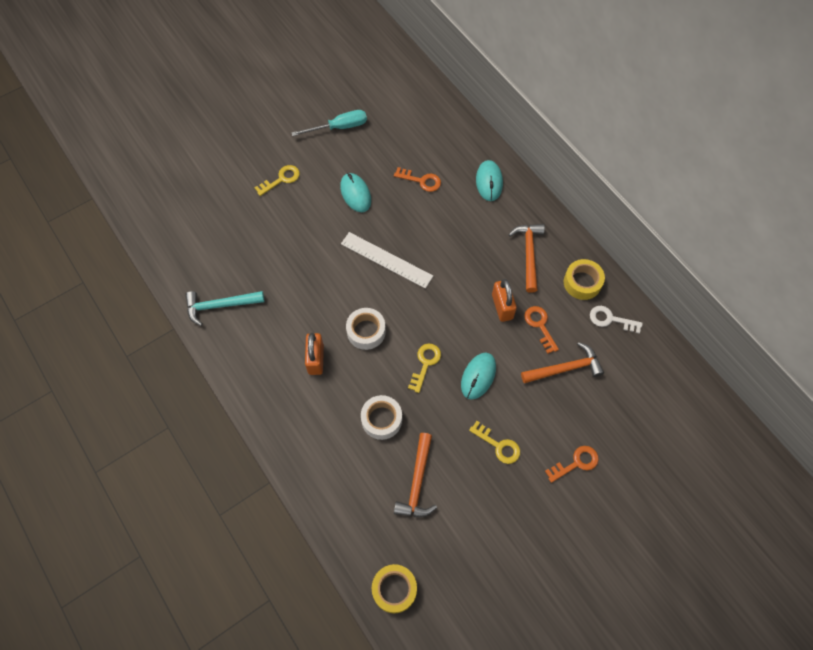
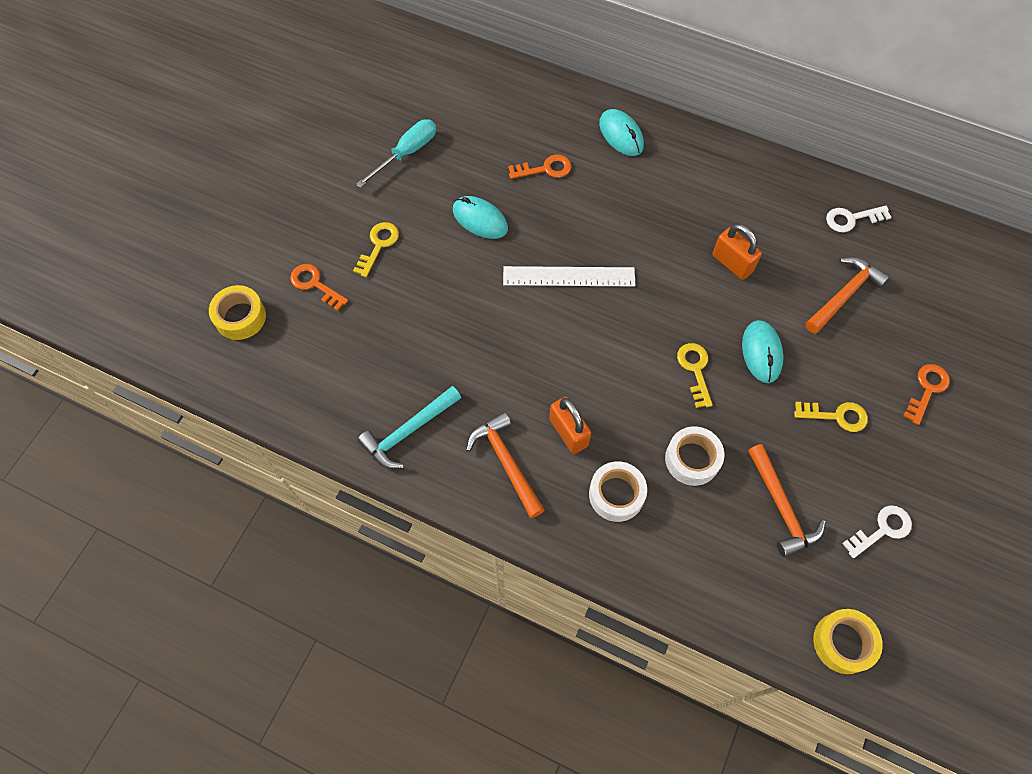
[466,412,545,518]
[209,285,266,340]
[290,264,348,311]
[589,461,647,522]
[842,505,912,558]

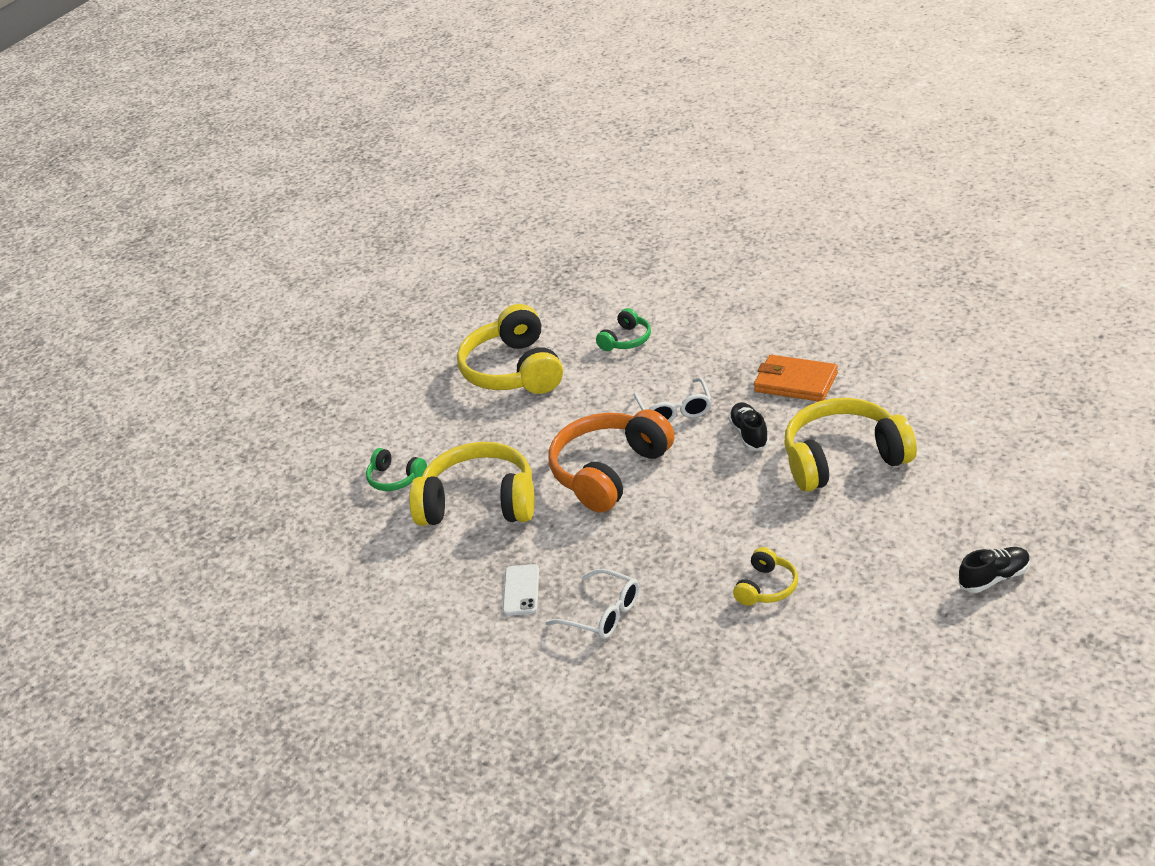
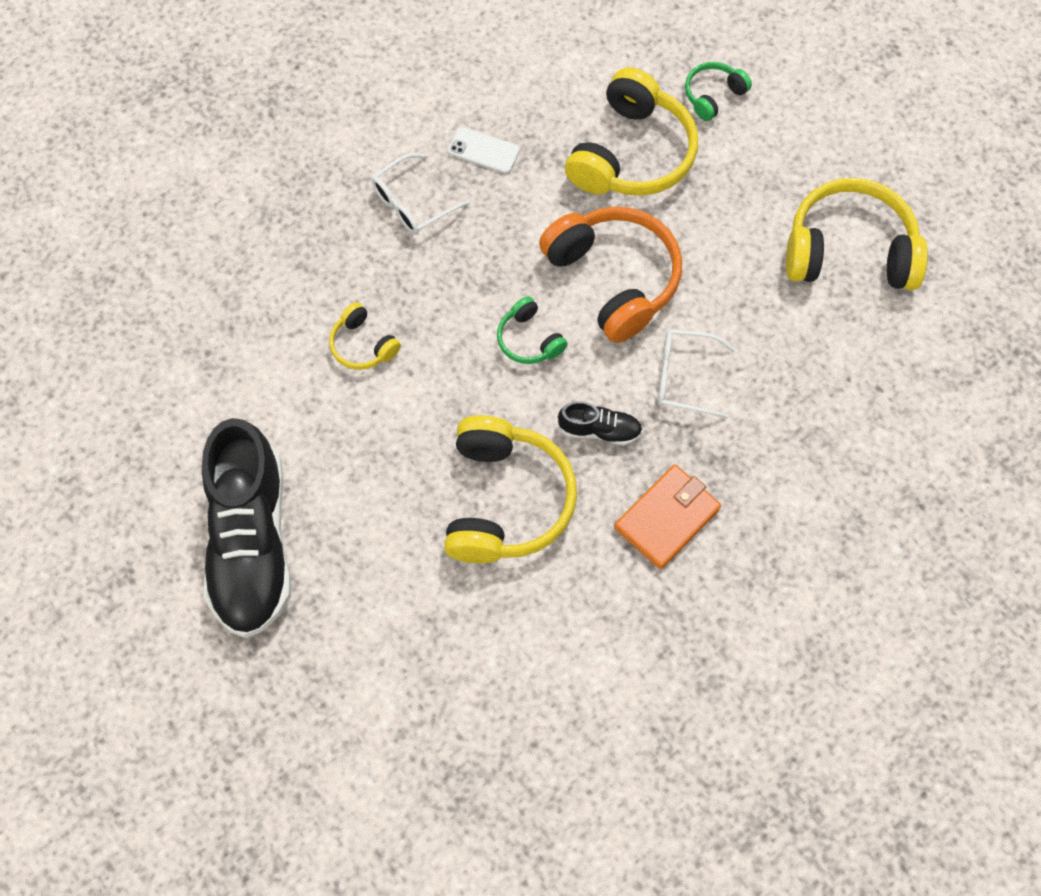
[497,296,568,364]
[202,418,291,638]

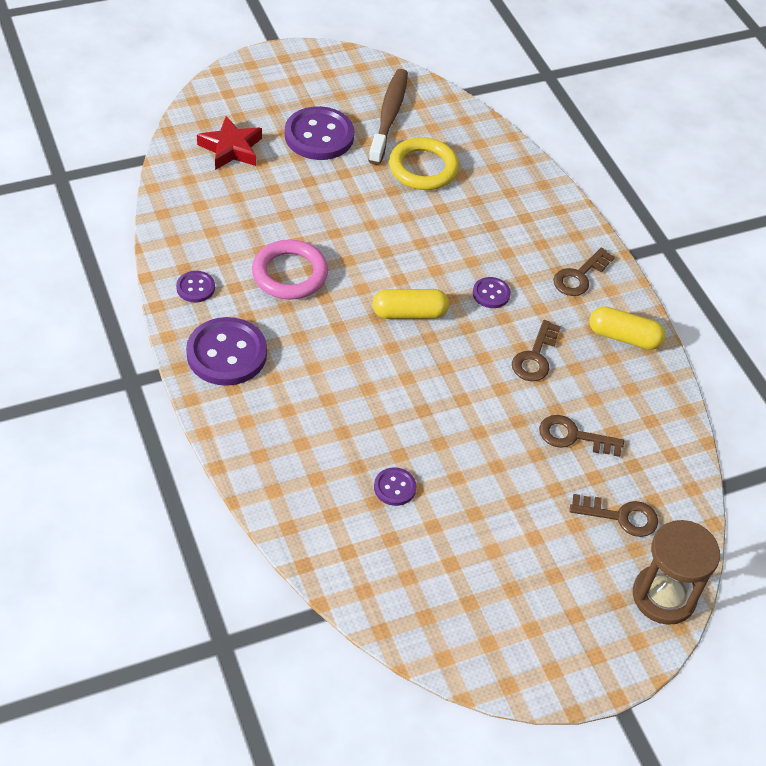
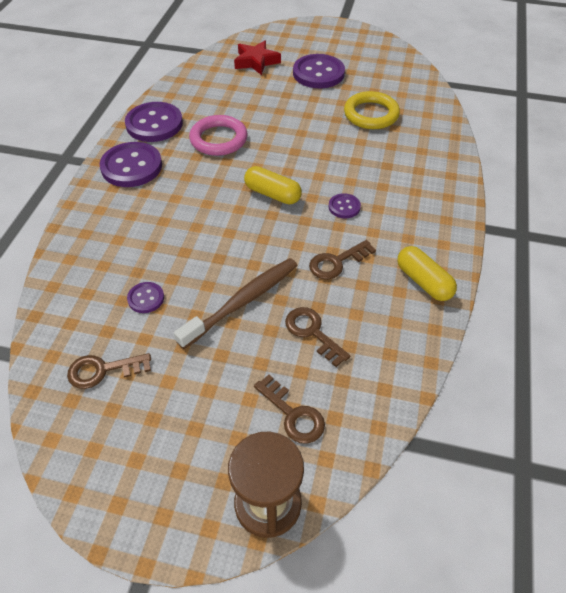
[174,258,298,349]
[67,353,151,389]
[125,102,183,142]

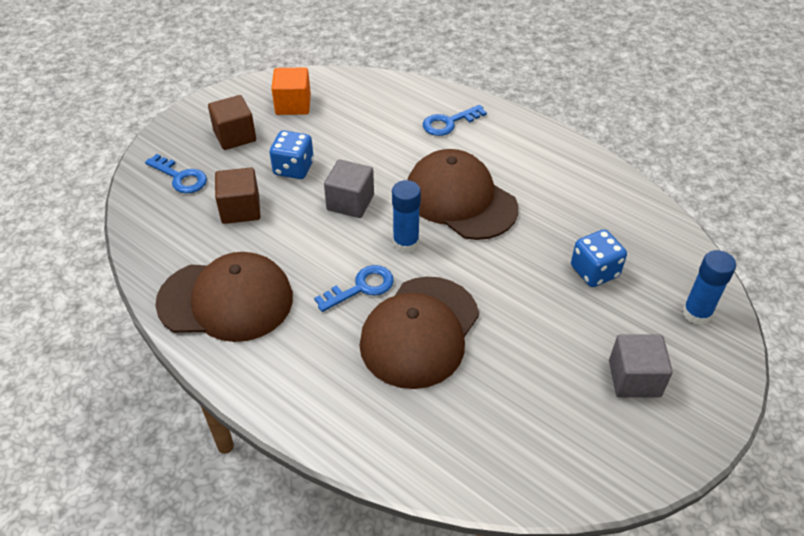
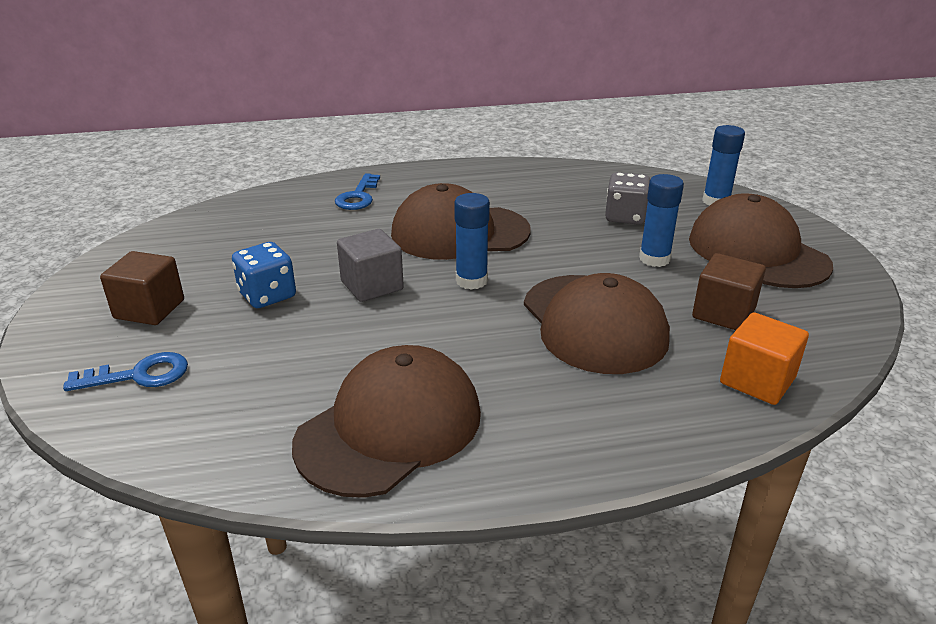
[720,312,809,405]
[692,253,766,330]
[605,172,650,225]
[314,265,394,312] (first image)
[689,193,833,288]
[639,174,684,267]

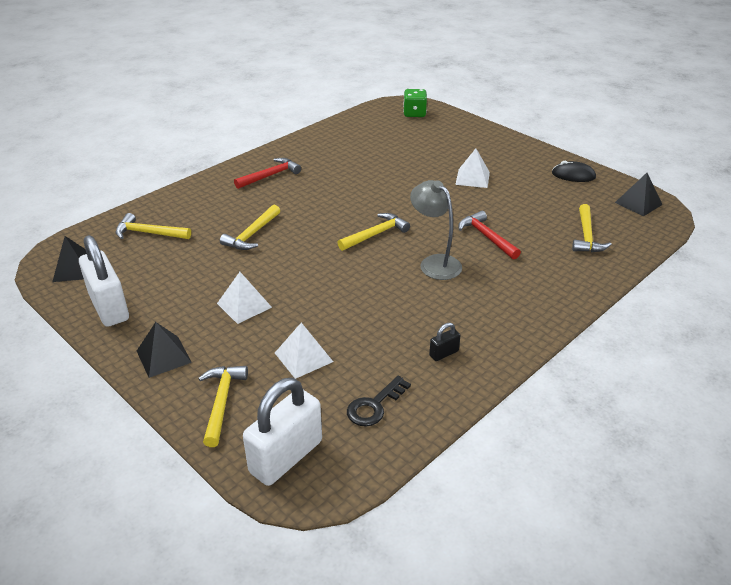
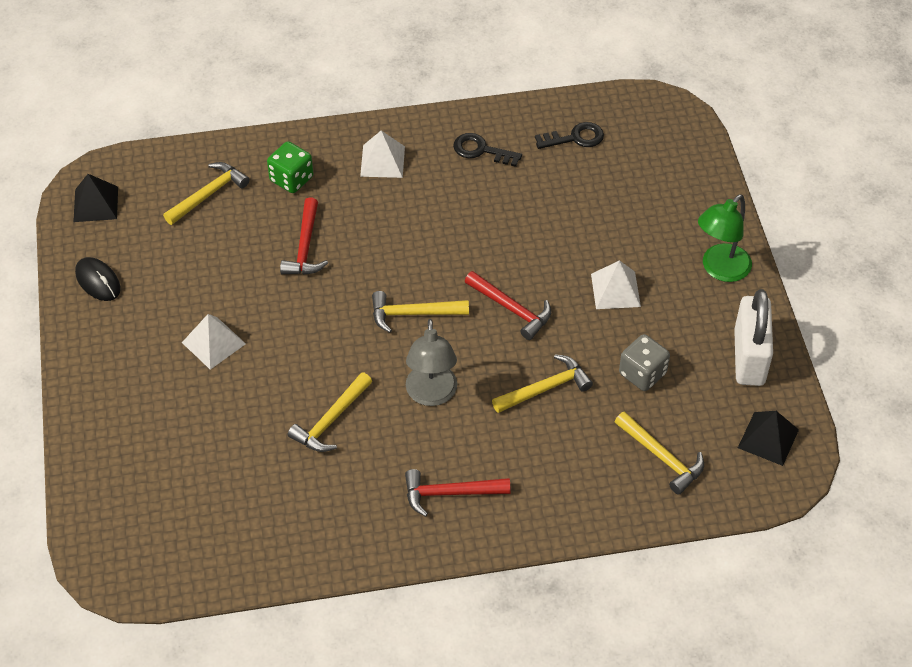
[267,141,313,193]
[406,319,457,406]
[698,194,752,282]
[453,133,522,167]
[360,131,405,178]
[288,372,372,452]
[243,377,322,486] (first image)
[465,271,551,340]
[619,334,670,391]

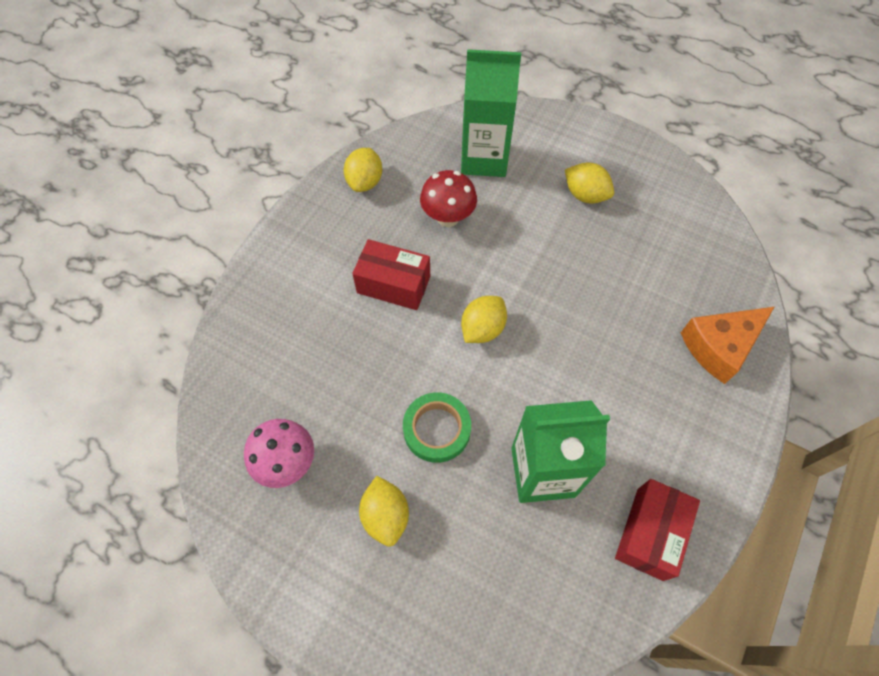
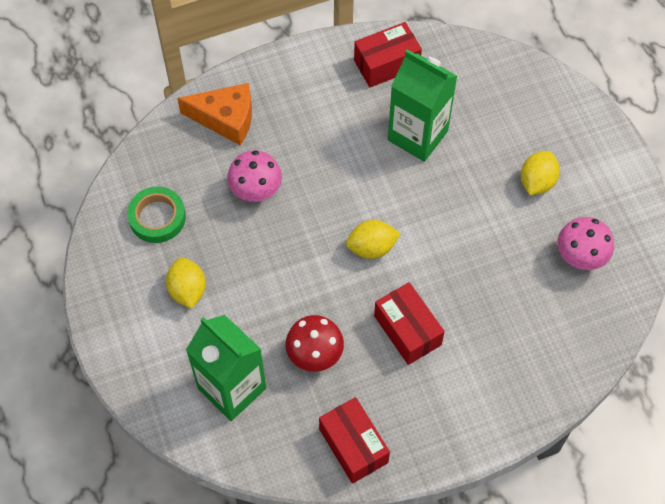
[319,397,390,484]
[127,186,186,243]
[227,150,282,202]

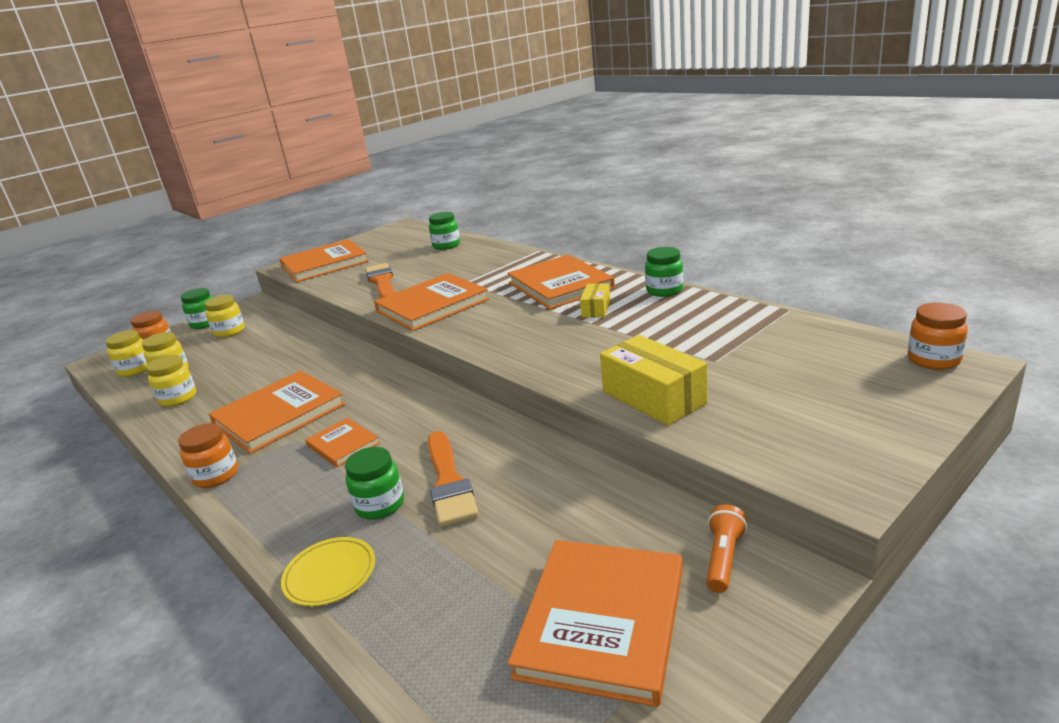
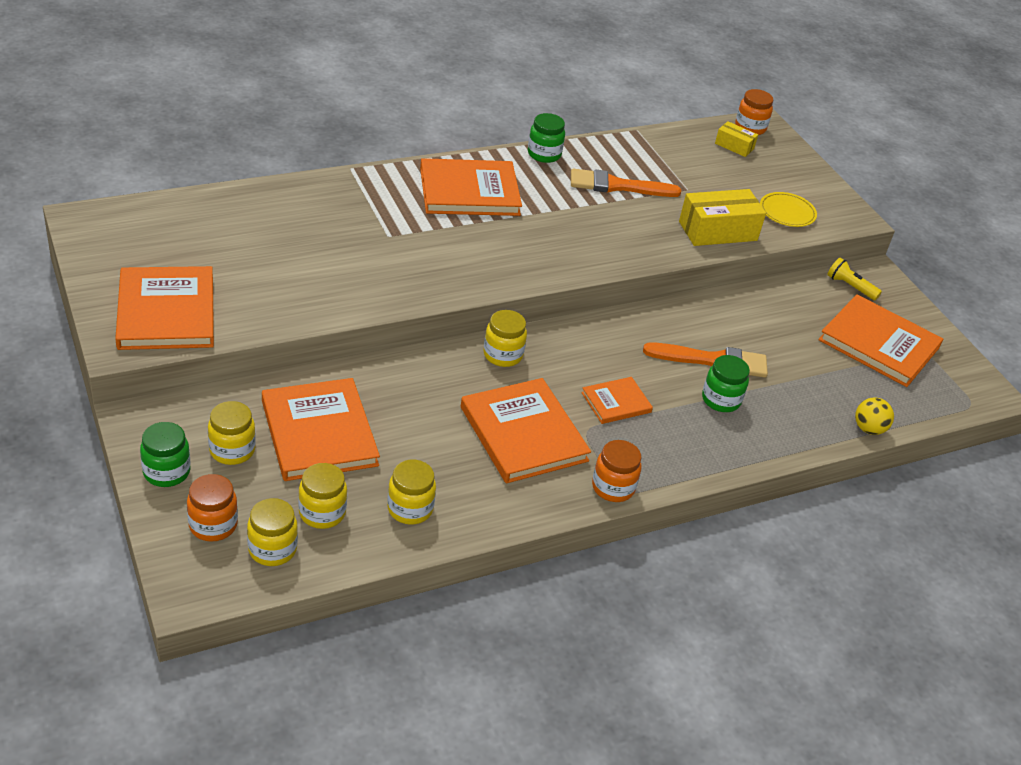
[429,212,460,250] (first image)
[571,168,681,197]
[262,378,380,481]
[715,121,758,157]
[827,258,882,300]
[760,192,817,227]
[483,310,527,367]
[855,397,894,435]

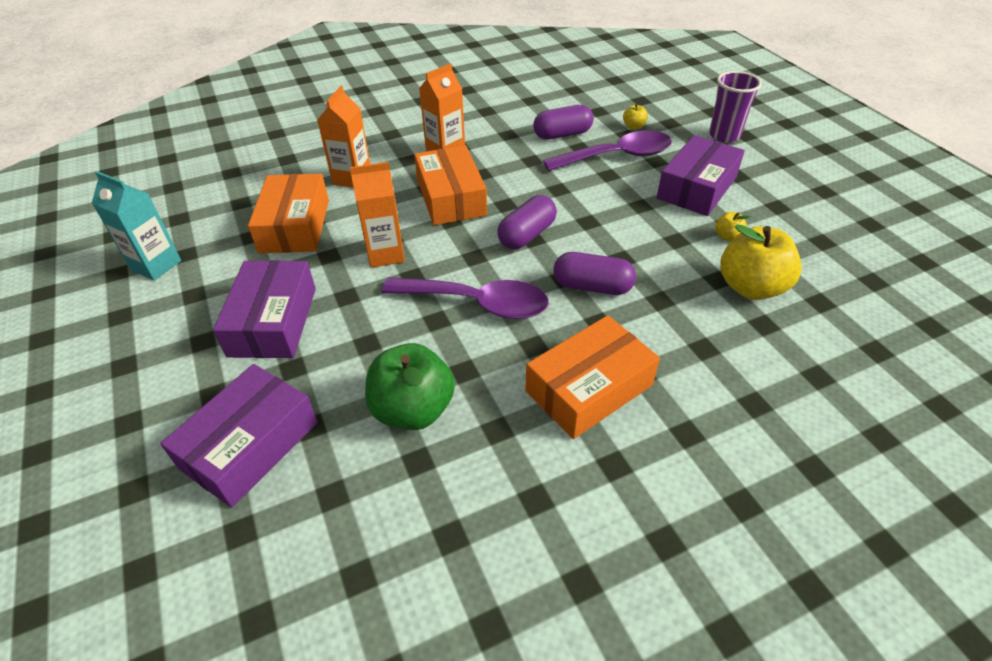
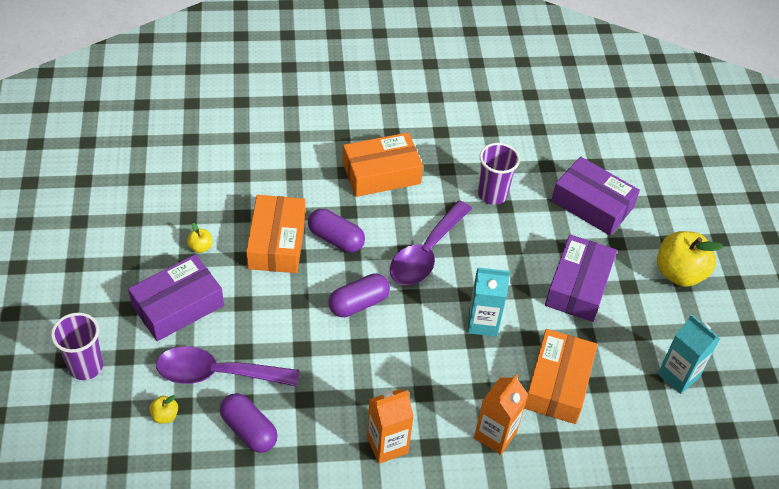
[220,393,278,453]
[246,195,306,273]
[468,268,510,337]
[657,231,723,287]
[390,200,472,285]
[478,143,520,205]
[551,157,640,235]

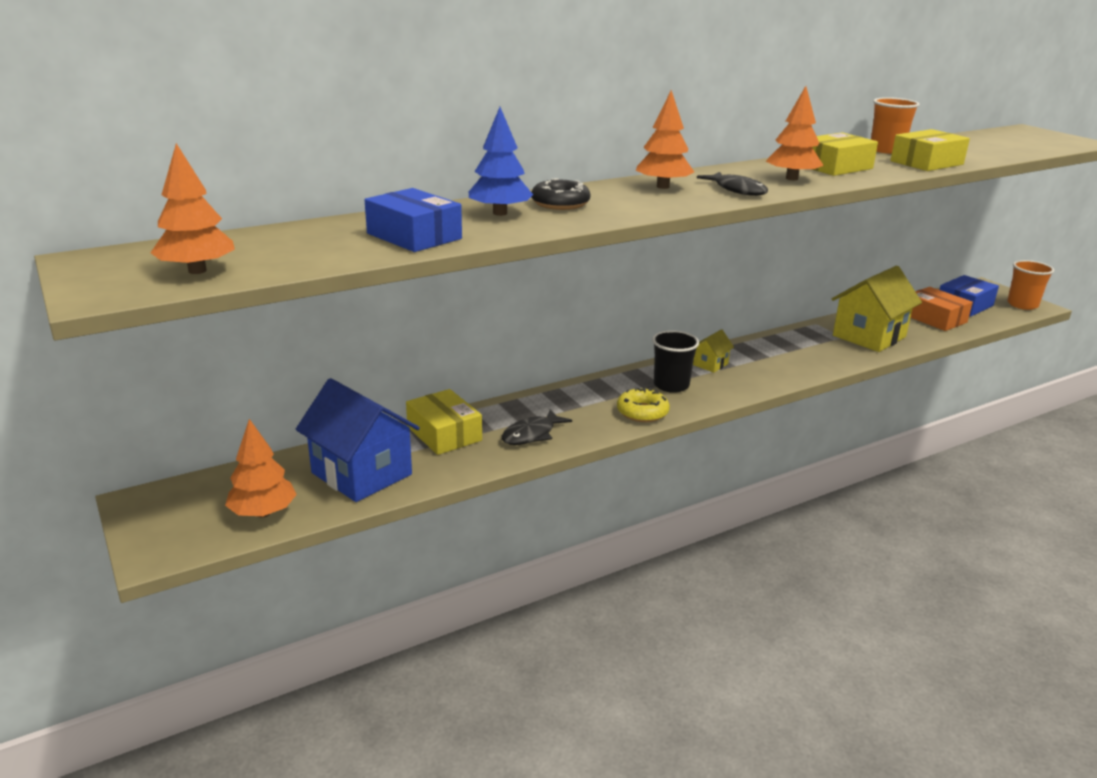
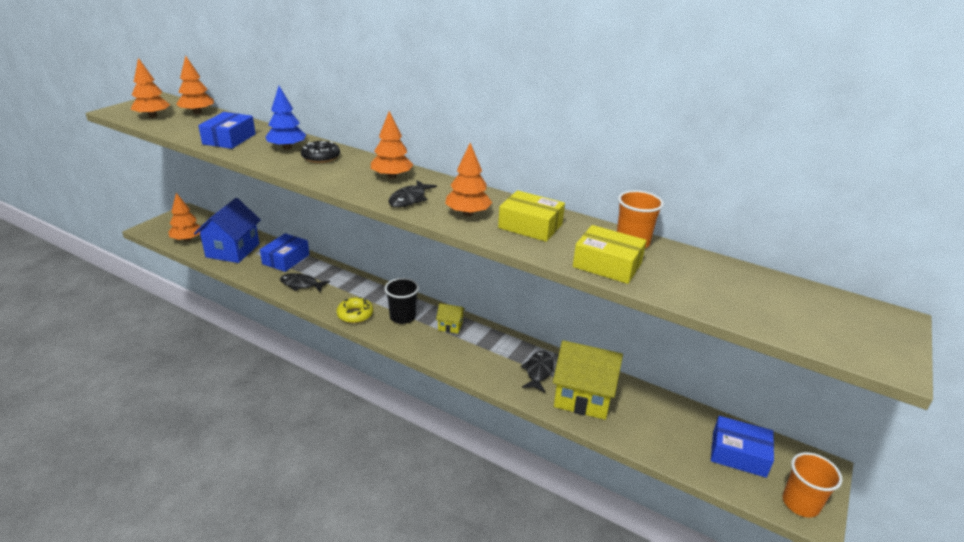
[911,287,973,331] (first image)
[260,233,310,272]
[176,55,214,114]
[521,351,553,392]

